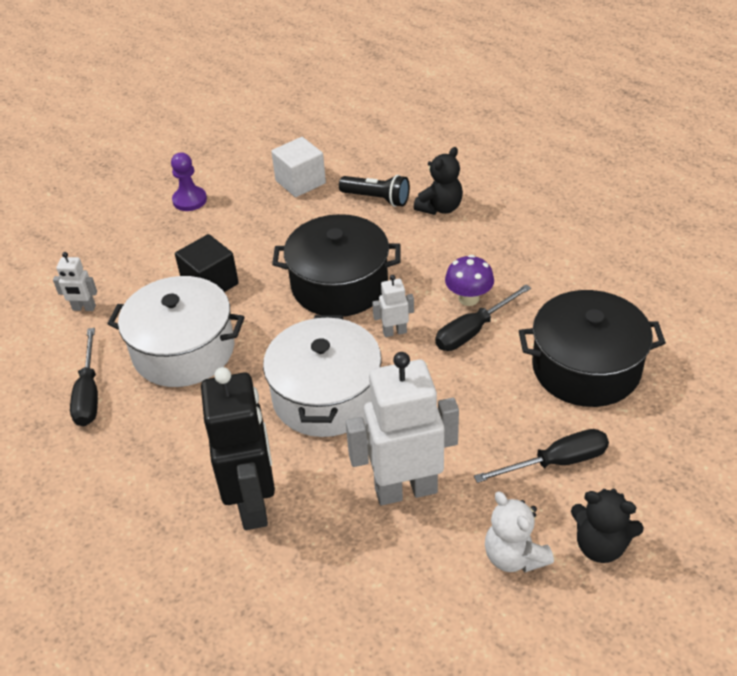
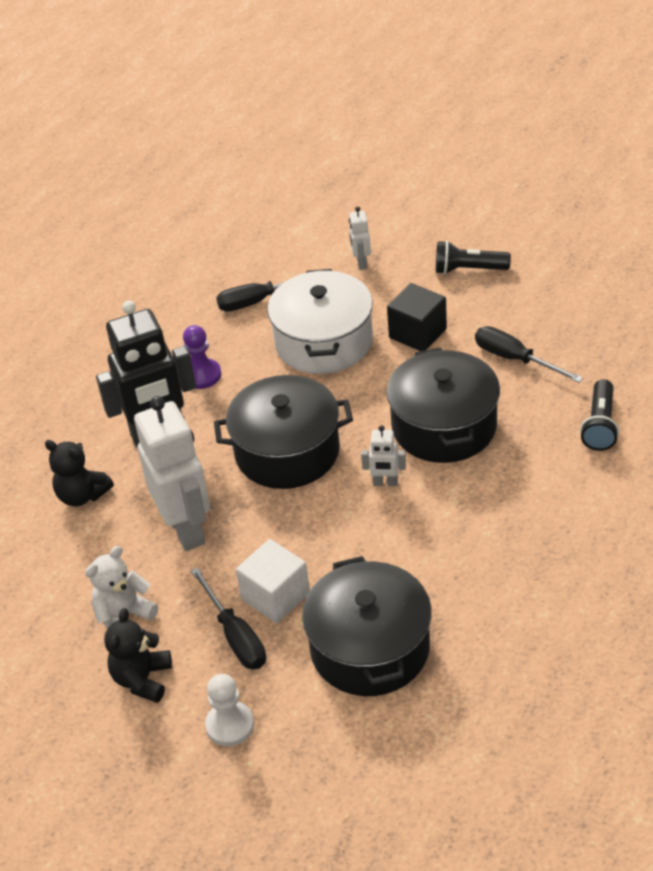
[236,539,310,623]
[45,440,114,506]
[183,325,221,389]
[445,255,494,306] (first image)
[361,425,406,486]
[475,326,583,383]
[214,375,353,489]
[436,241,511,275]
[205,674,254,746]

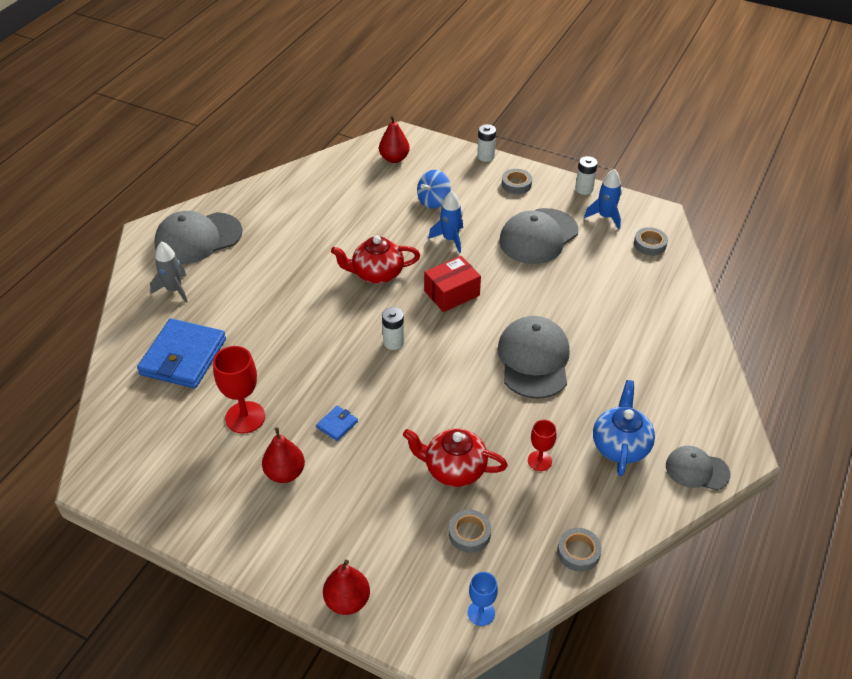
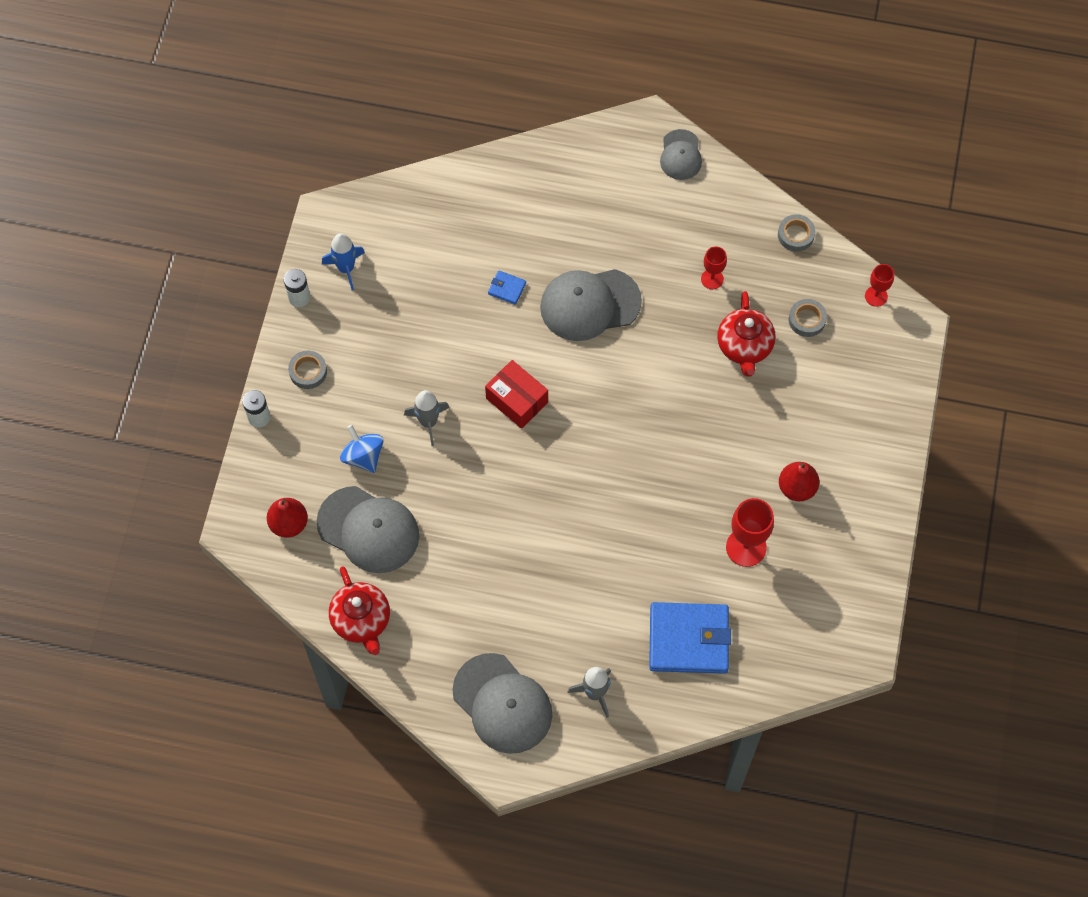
[340,425,384,473]
[404,390,449,446]
[316,486,419,573]
[634,227,668,256] (first image)
[329,566,390,655]
[382,307,404,350] (first image)
[593,380,655,476] (first image)
[488,270,526,305]
[323,560,370,615] (first image)
[865,264,894,307]

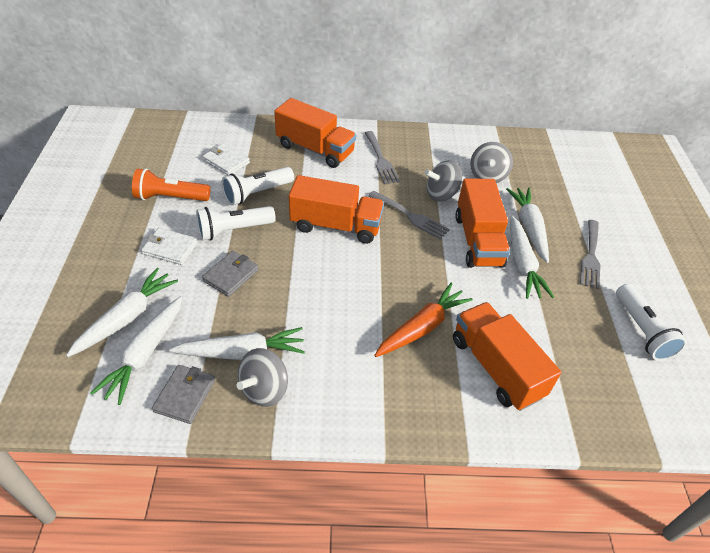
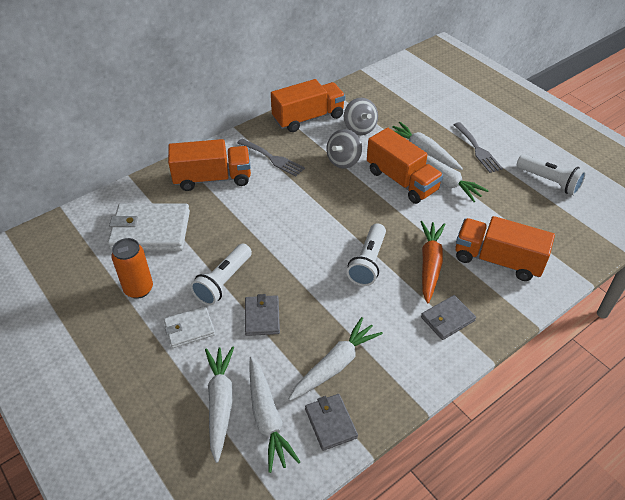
[108,203,190,251]
[347,223,386,286]
[111,238,153,299]
[271,79,345,132]
[368,191,450,240] (first image)
[237,348,288,407] (first image)
[421,295,476,340]

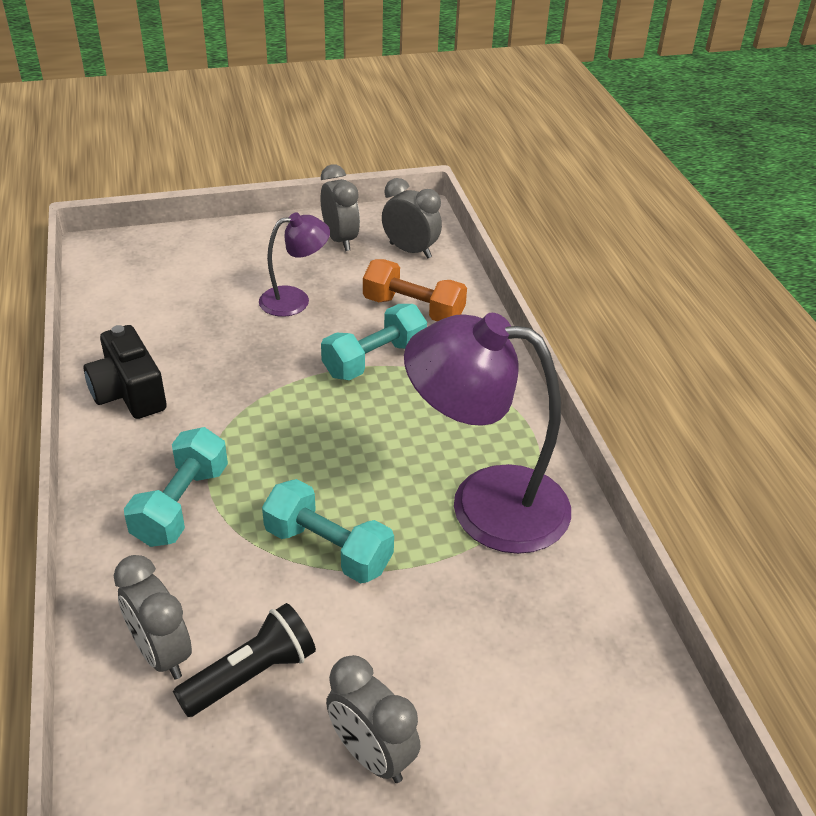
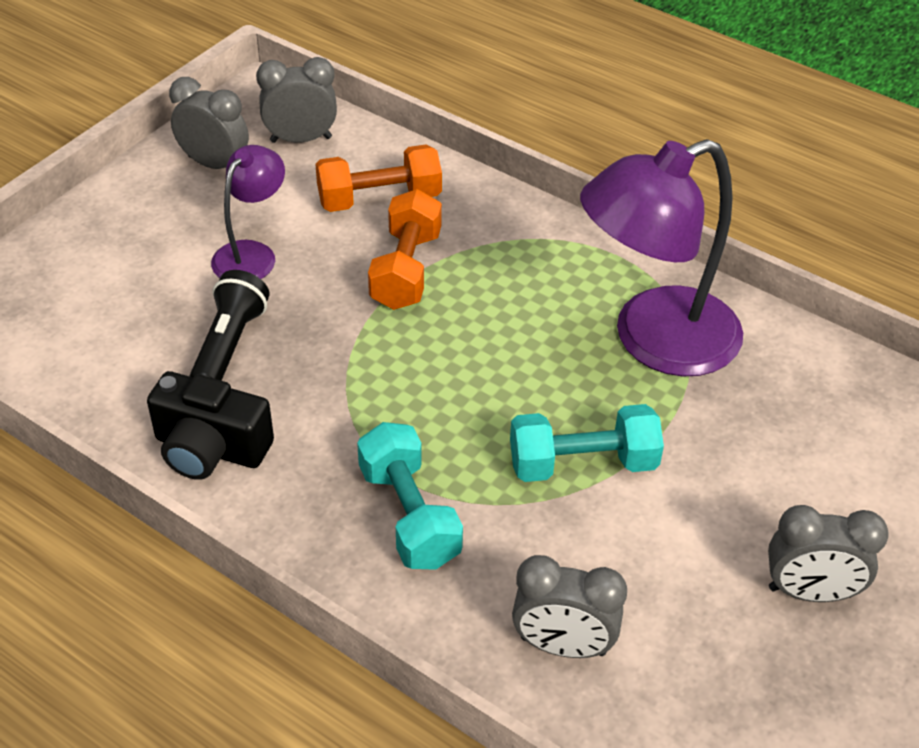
[368,189,442,310]
[189,270,269,381]

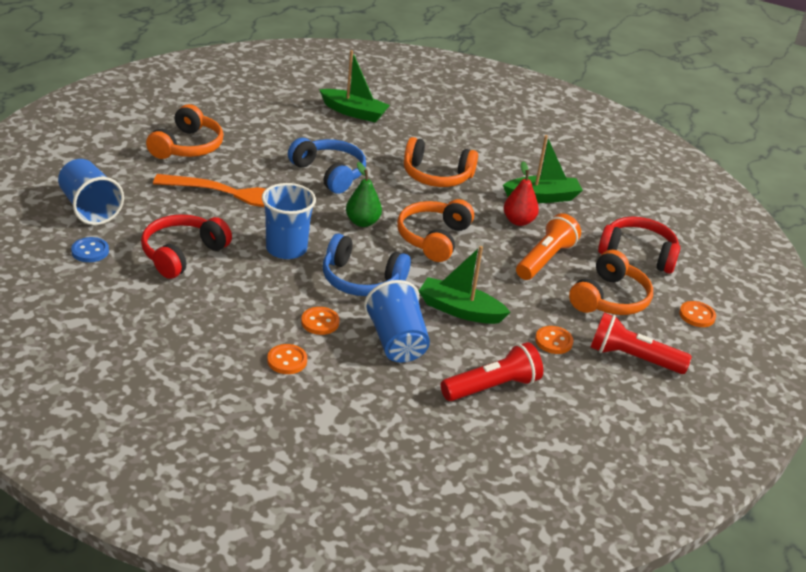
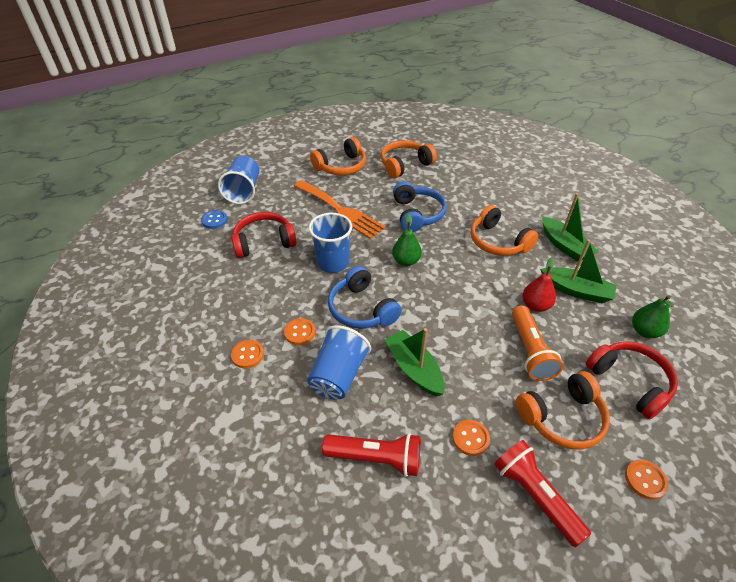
[542,193,599,262]
[381,140,437,178]
[512,305,563,381]
[632,295,674,338]

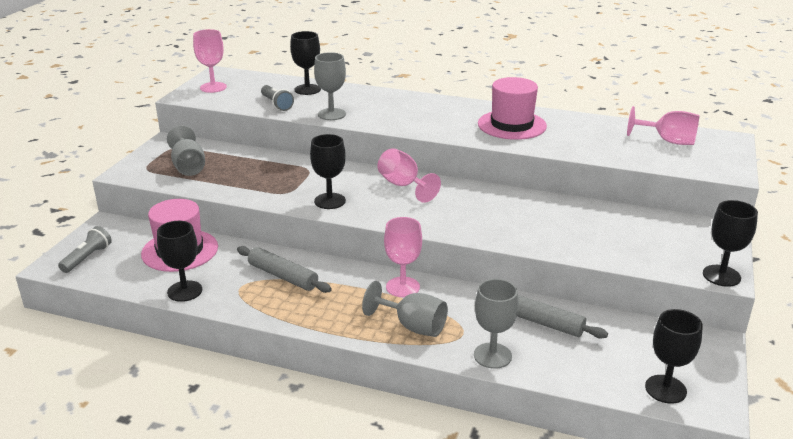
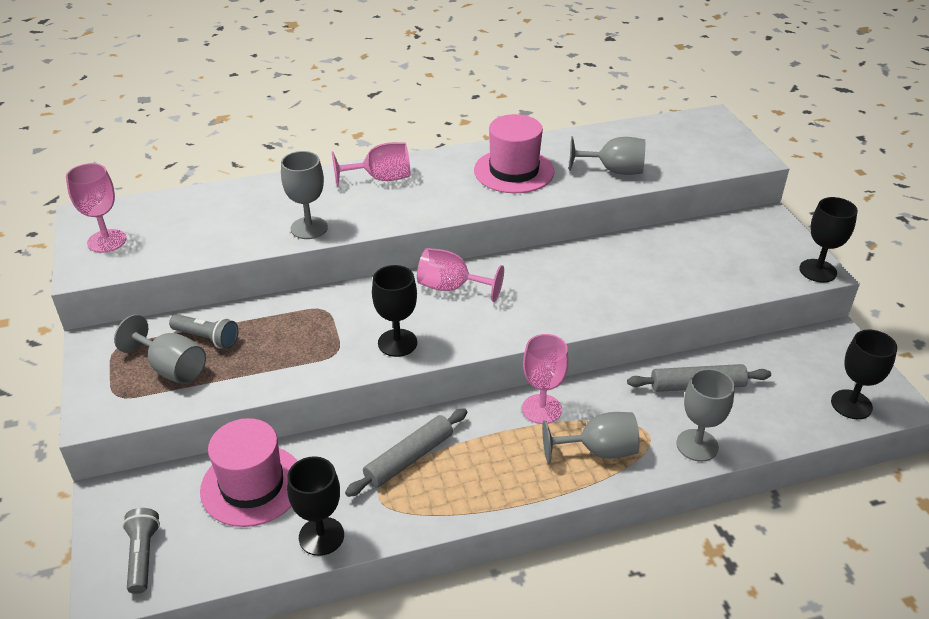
[290,31,321,95] (first image)
[169,314,239,349]
[332,142,410,187]
[345,408,467,497]
[569,136,645,175]

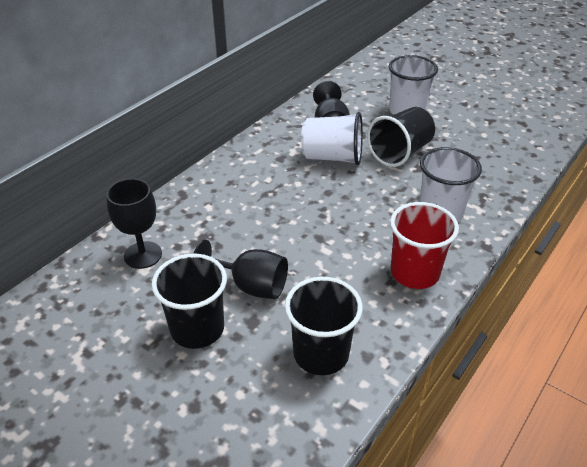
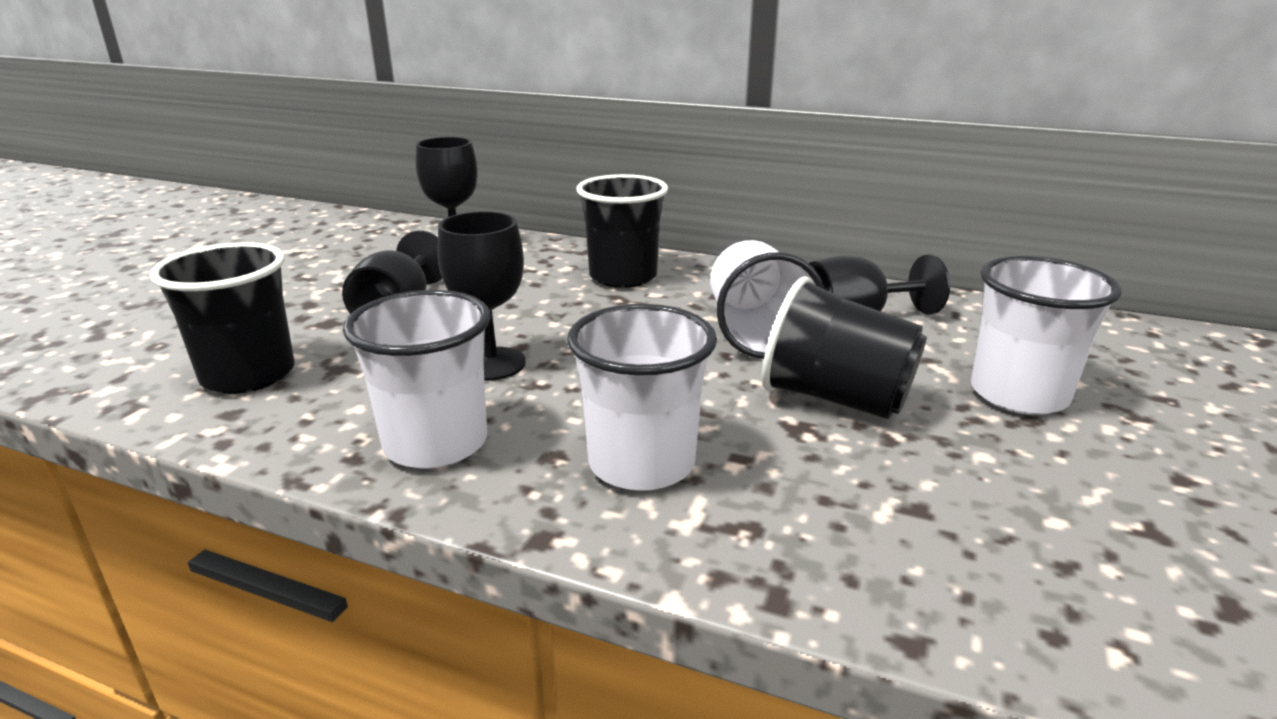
[343,290,491,469]
[577,174,668,288]
[438,211,526,381]

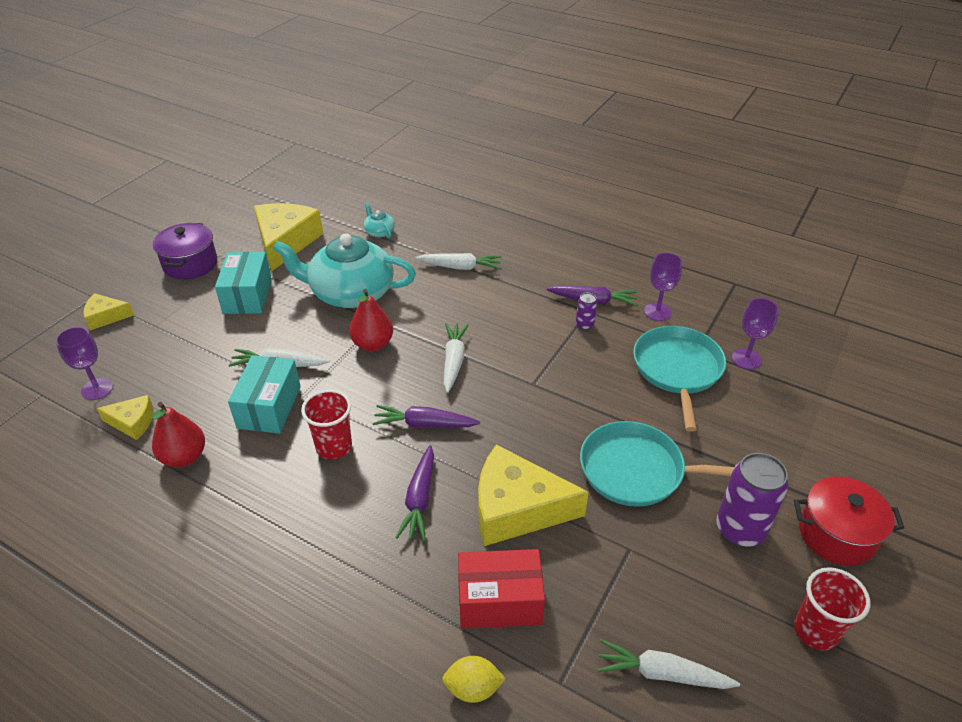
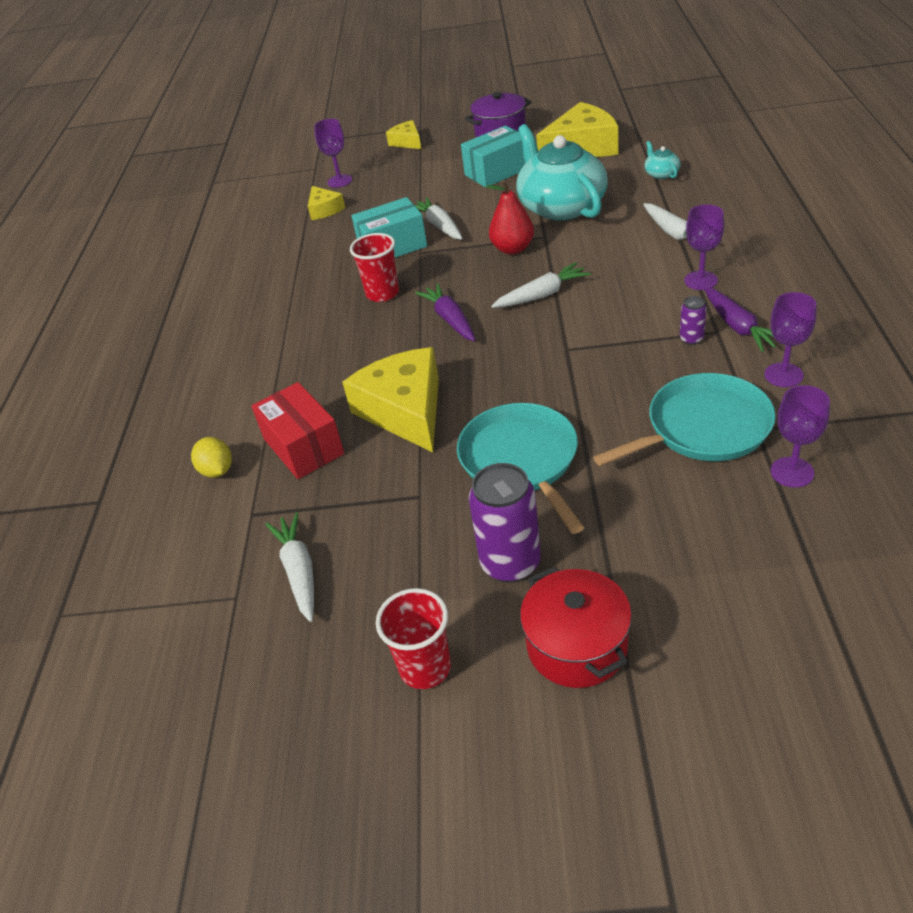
[644,141,681,179]
[152,402,205,467] (first image)
[395,445,434,541] (first image)
[684,204,724,290]

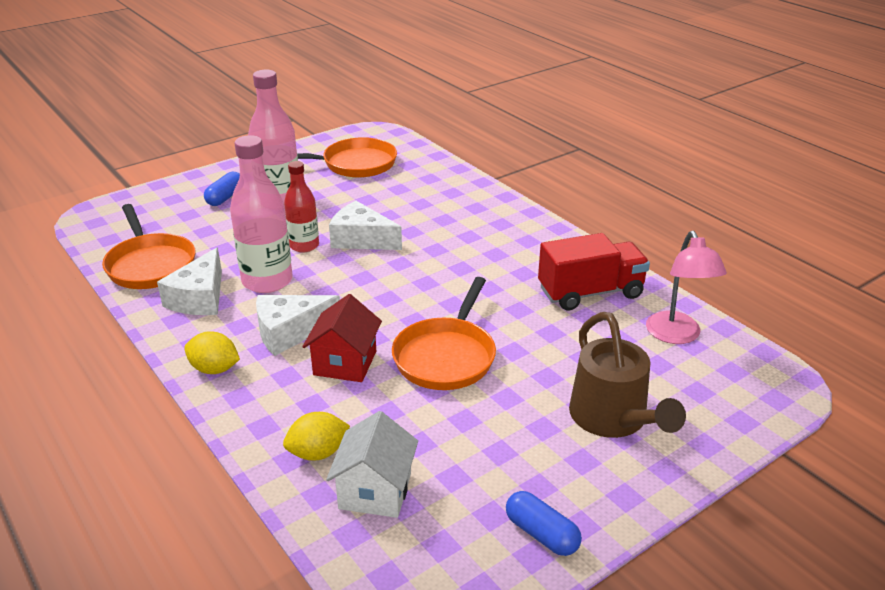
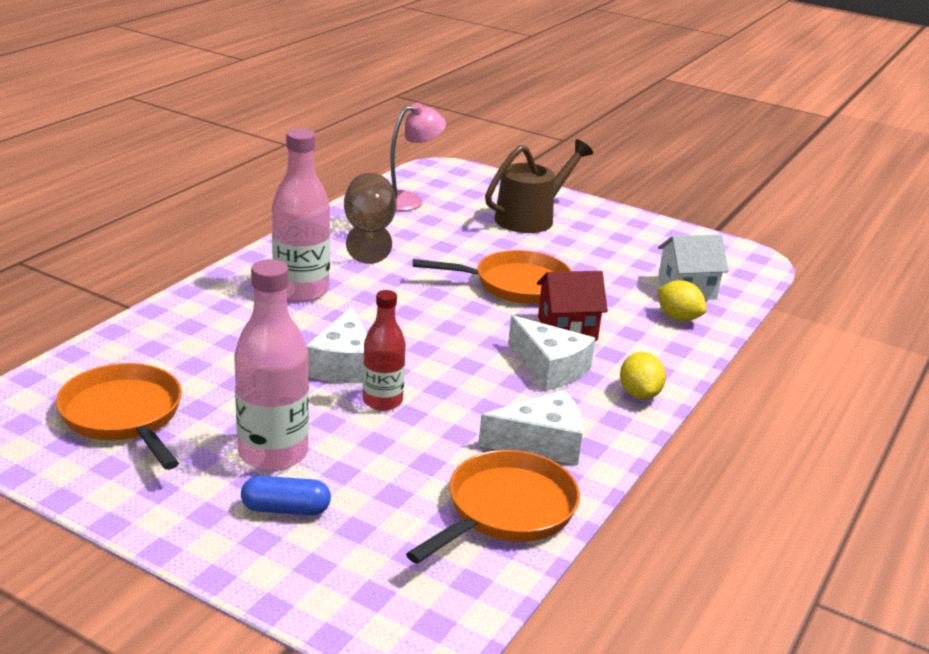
[272,129,330,302]
[344,173,397,264]
[506,491,582,556] (first image)

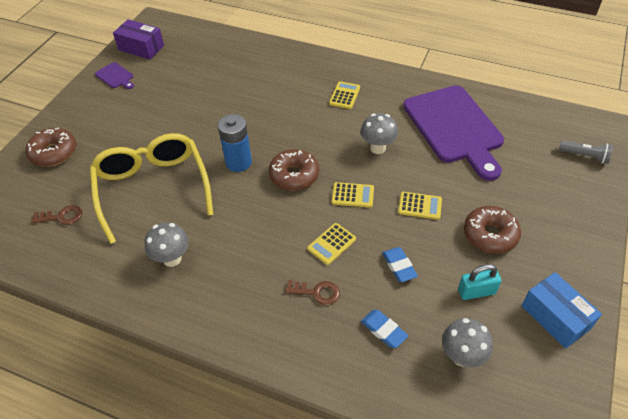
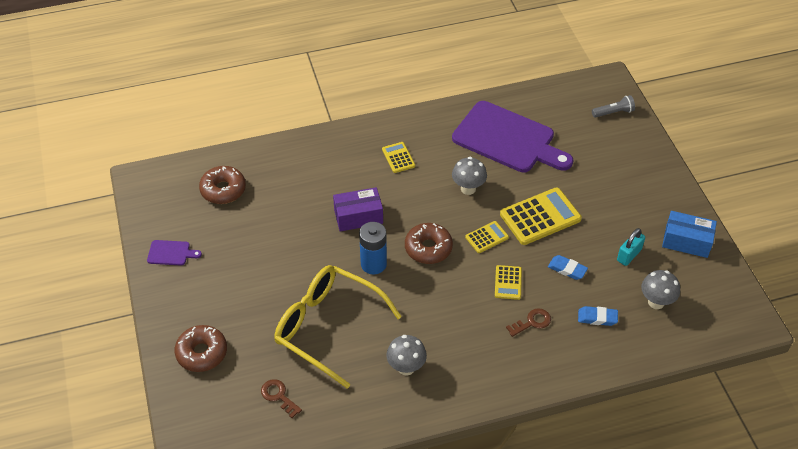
[333,187,383,231]
[500,187,582,245]
[261,379,302,418]
[199,166,246,204]

